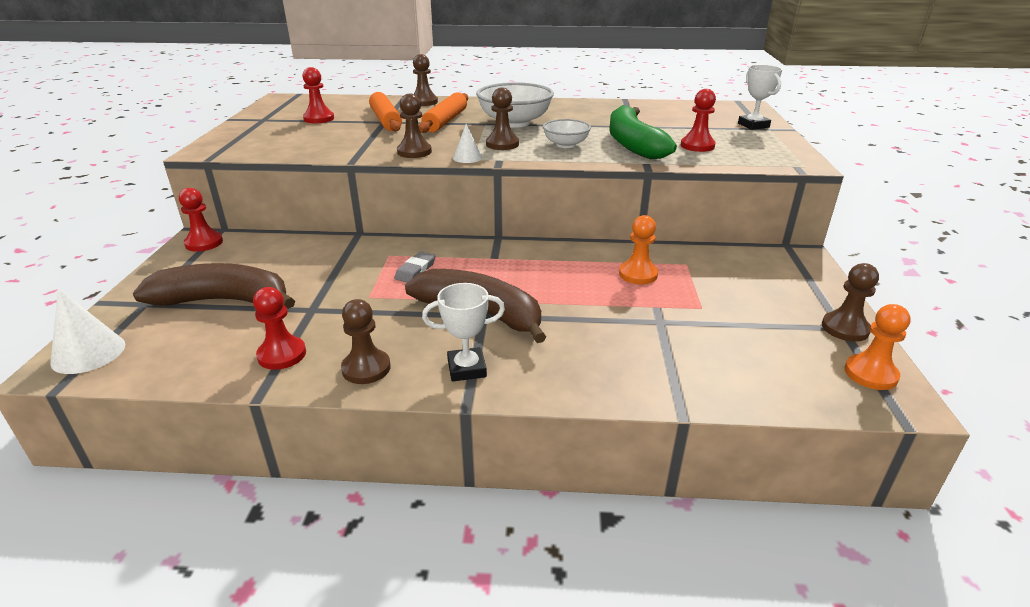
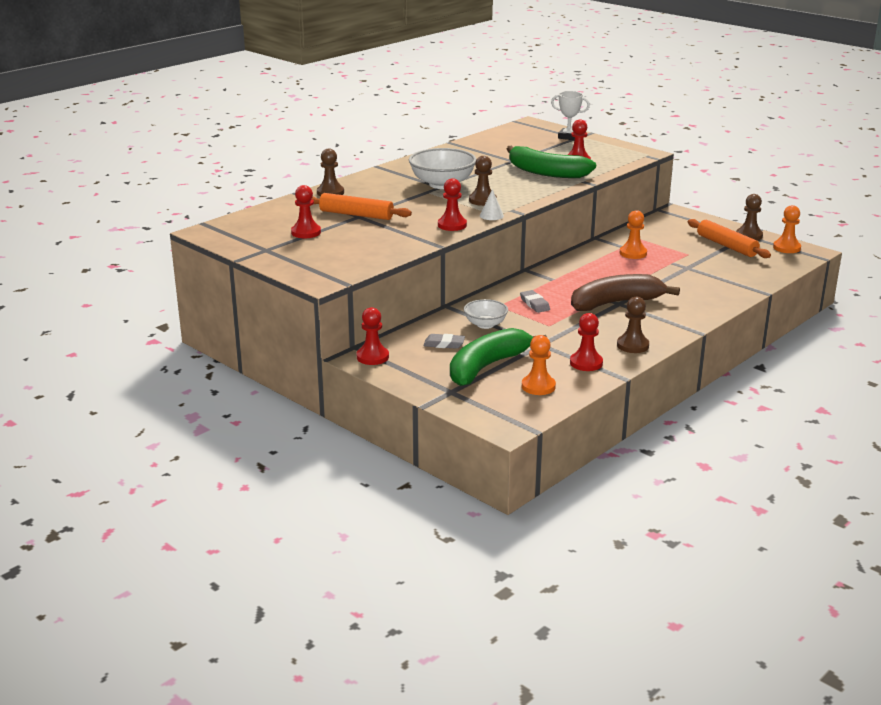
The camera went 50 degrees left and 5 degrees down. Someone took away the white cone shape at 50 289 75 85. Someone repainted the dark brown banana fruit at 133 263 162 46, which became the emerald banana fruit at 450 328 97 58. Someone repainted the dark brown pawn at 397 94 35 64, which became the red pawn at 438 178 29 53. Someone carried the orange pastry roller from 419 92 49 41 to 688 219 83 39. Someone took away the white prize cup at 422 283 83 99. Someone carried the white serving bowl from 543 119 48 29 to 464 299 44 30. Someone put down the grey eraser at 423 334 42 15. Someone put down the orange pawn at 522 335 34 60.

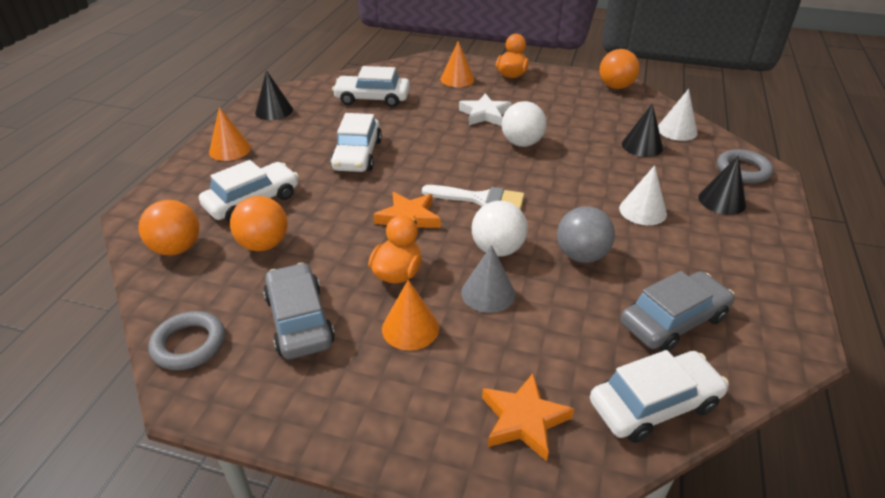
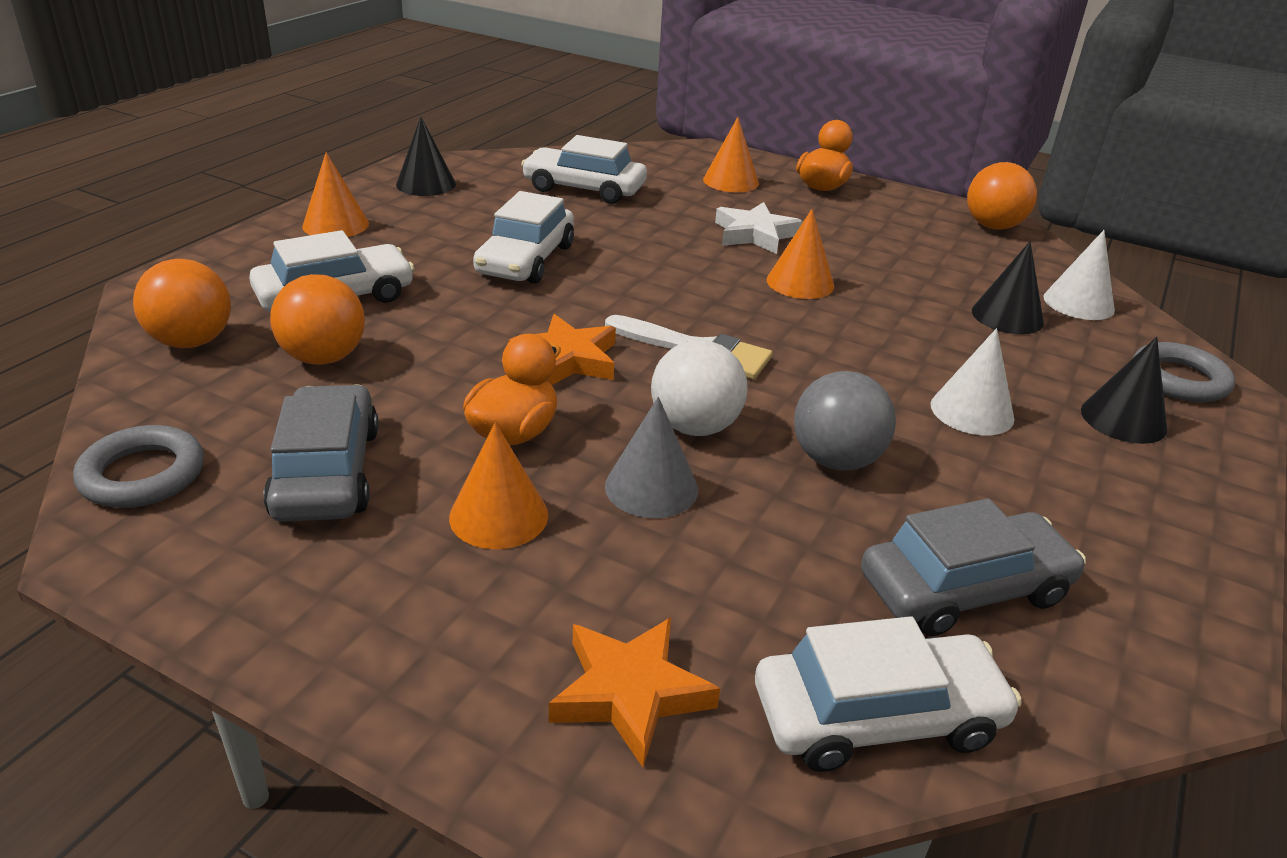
The camera went 10 degrees right and 5 degrees down. Someone swapped the white sphere at 502 101 45 46 for the orange cone shape at 767 209 67 90.

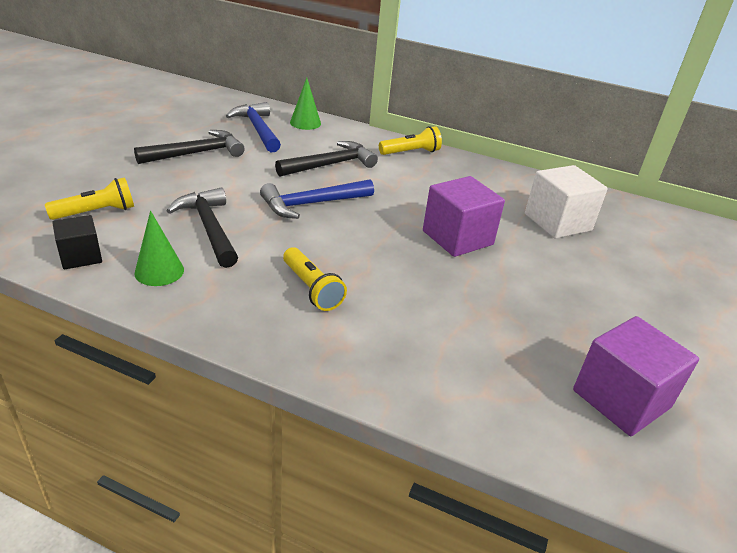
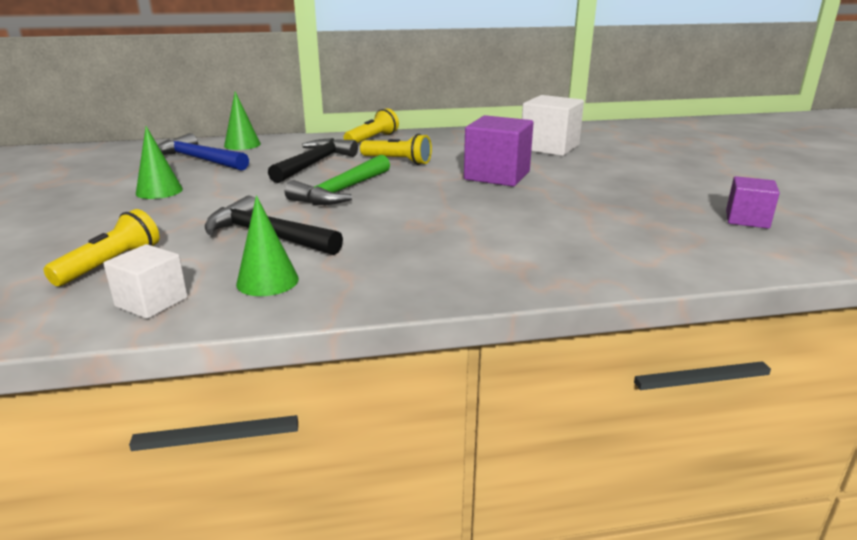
The camera went 30 degrees left and 10 degrees down. Someone repainted the jet-black block at 52 215 50 54, which became the white block at 103 244 85 75. Someone swapped the jet-black carpenter's hammer at 134 130 111 34 for the emerald cone shape at 136 126 47 73. Someone repainted the blue carpenter's hammer at 260 179 114 40, which became the emerald carpenter's hammer at 285 155 105 50. Someone carried the yellow torch from 283 247 64 64 to 360 134 72 31. Someone scaled the violet block at 573 316 126 120 by 0.60.

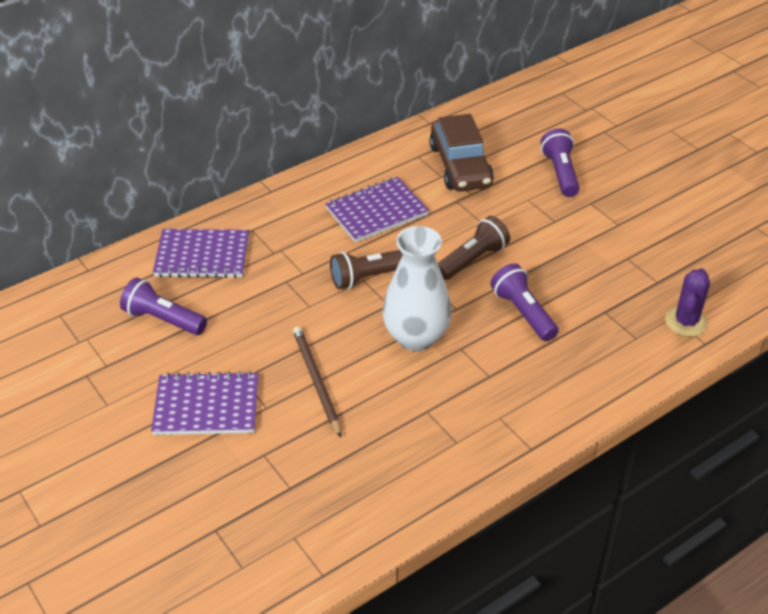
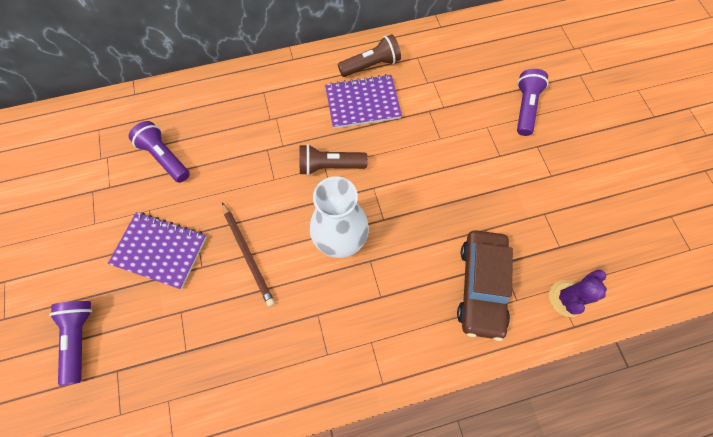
The camera went 20 degrees right and 25 degrees up. Someone took away the violet notebook at 153 229 96 49. Someone rotated the dark brown lead pencil at 293 326 48 112 by 150 degrees clockwise. Someone carried the dark brown automobile from 429 114 65 77 to 457 230 56 111. Someone carried the dark brown torch from 438 216 72 64 to 338 34 63 43. Someone carried the violet torch from 490 263 69 78 to 49 301 43 85.

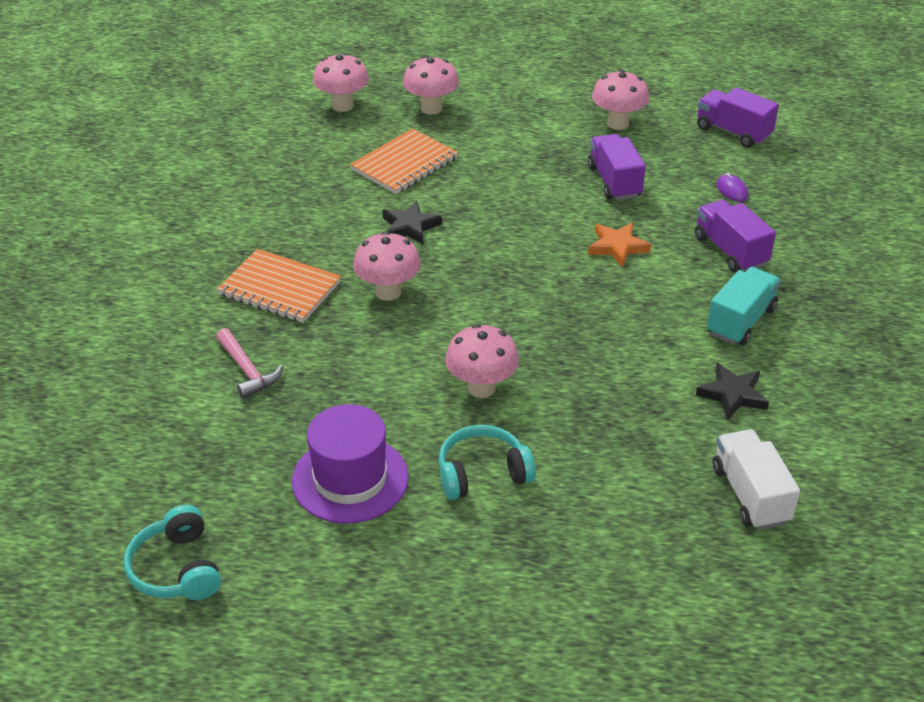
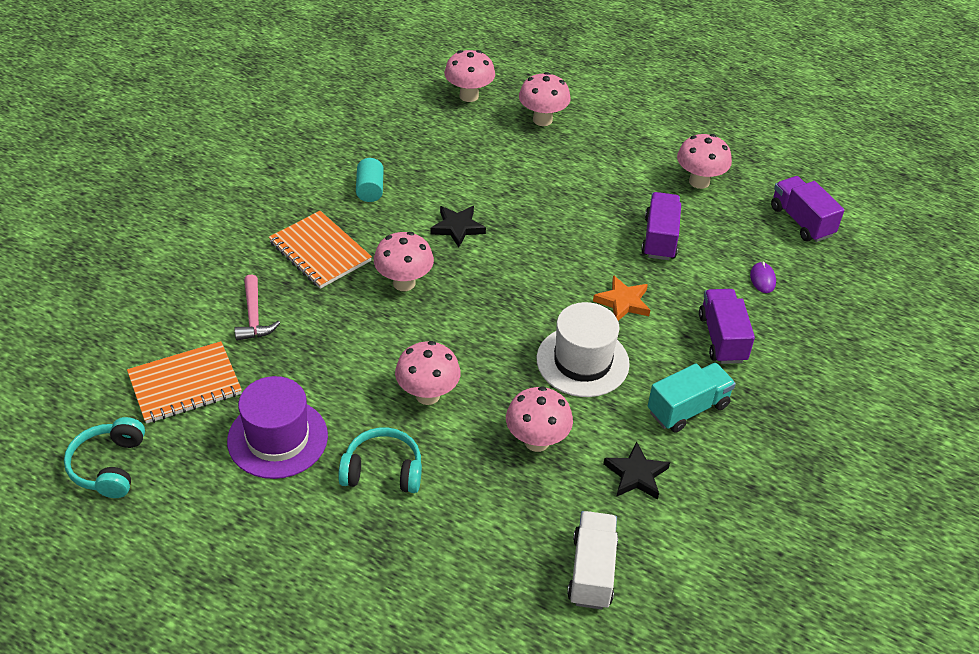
The camera went 20 degrees right and 5 degrees up. Someone carried the orange notebook from 350 129 108 65 to 127 341 115 83. Someone put down the teal solid cylinder at 356 158 28 44. Someone put down the pink toadstool at 506 386 67 66. Someone put down the white top hat at 537 302 93 95.

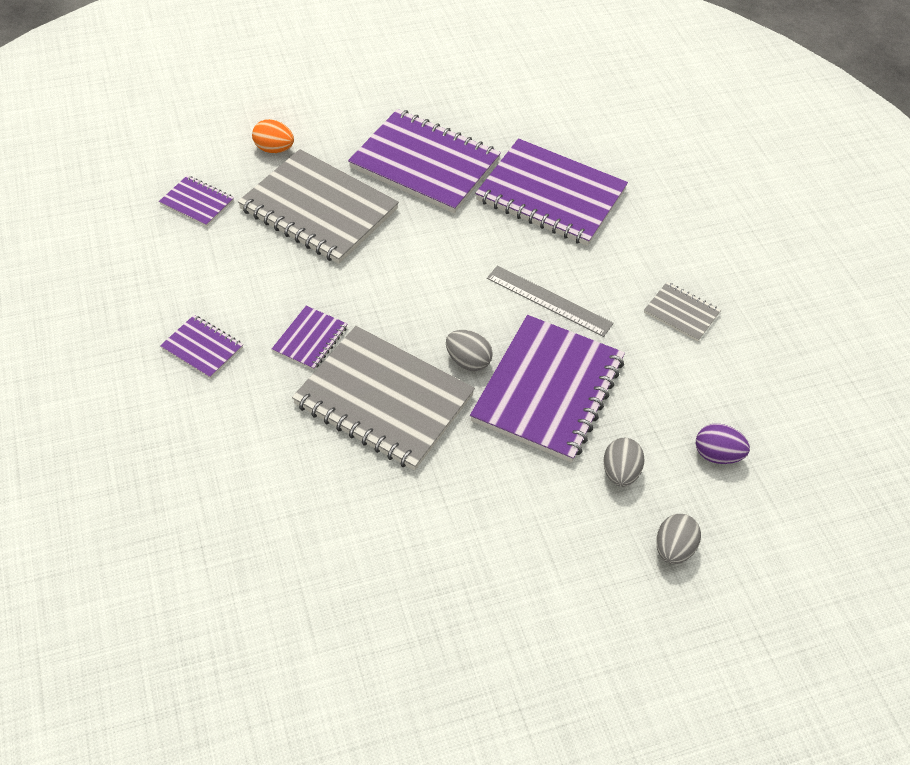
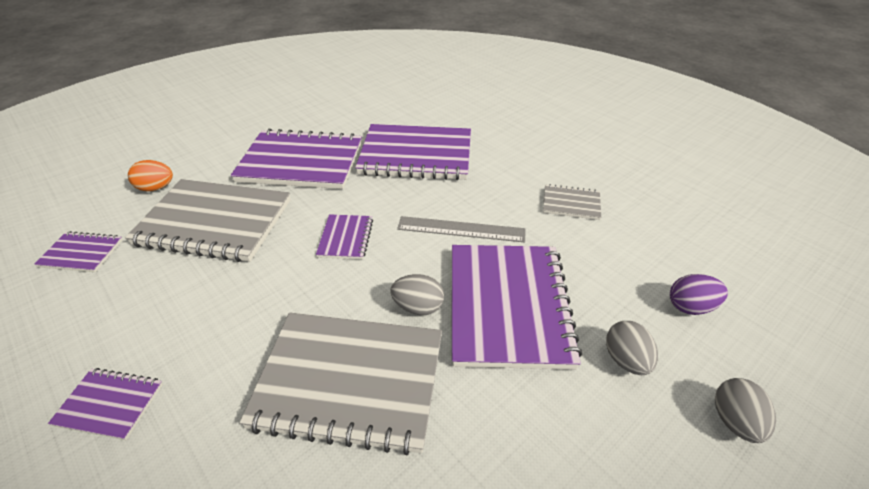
The camera went 20 degrees left and 10 degrees down. Someone carried the violet notebook from 272 306 75 64 to 316 214 57 45.

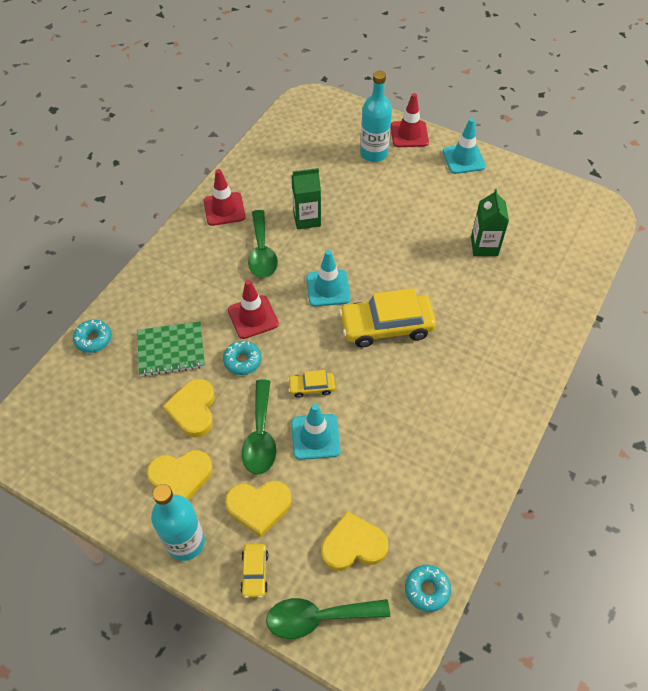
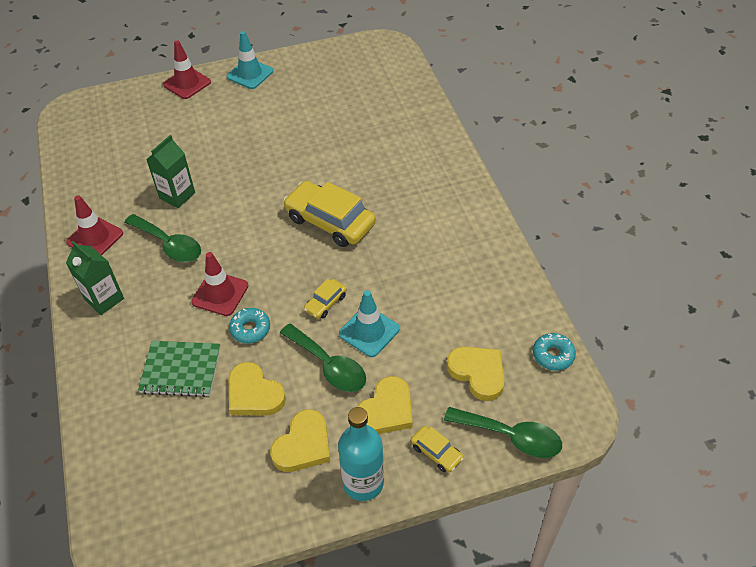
The camera went 45 degrees left and 5 degrees down. Someone took away the teal glazed donut at 73 320 39 33. Someone rotated the emerald notebook at 137 321 68 55 by 60 degrees clockwise. Someone rotated the emerald spoon at 266 598 124 41 by 105 degrees counterclockwise. Someone took away the teal road cone at 306 250 45 57. Someone rotated the yellow heart at 321 511 68 60 by 105 degrees clockwise. Someone rotated the yellow automobile at 339 288 97 60 by 90 degrees clockwise. Someone took away the teal drink bottle at 360 71 32 91. Someone carried the emerald milk carton from 471 189 38 67 to 66 241 58 74.

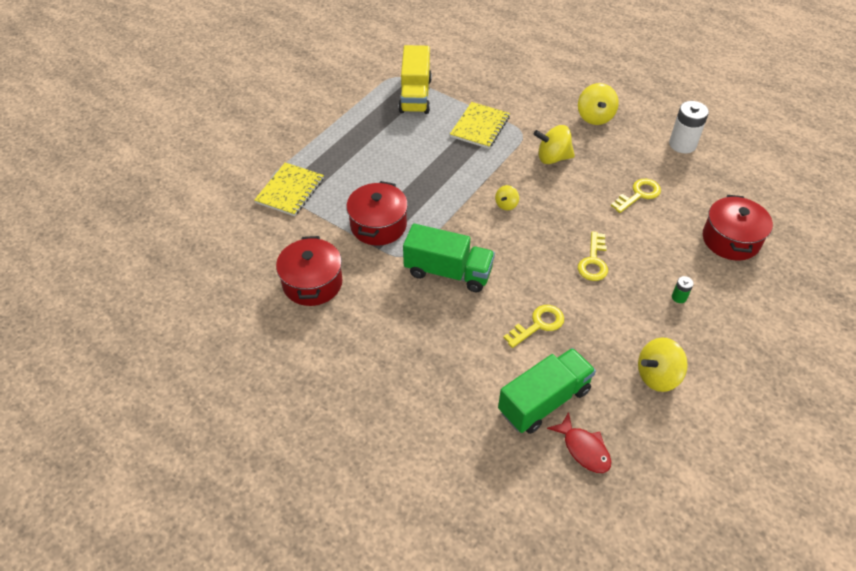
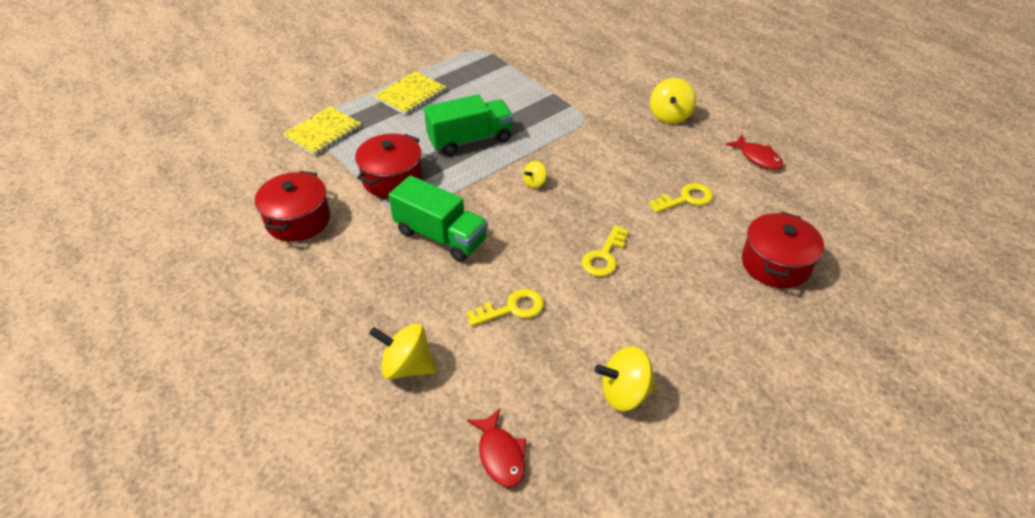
The camera went 15 degrees right and 5 degrees down. Someone took away the yellow truck at 398 45 34 69. Someone carried the yellow notebook from 450 102 60 47 to 374 71 73 44. Someone carried the emerald truck from 498 348 98 86 to 424 94 89 62. Someone carried the yellow toy top from 534 125 41 39 to 369 323 68 56. Someone swapped the white power cell at 669 101 40 52 for the red fish at 725 135 58 35. Someone took away the emerald power cell at 672 276 22 27.

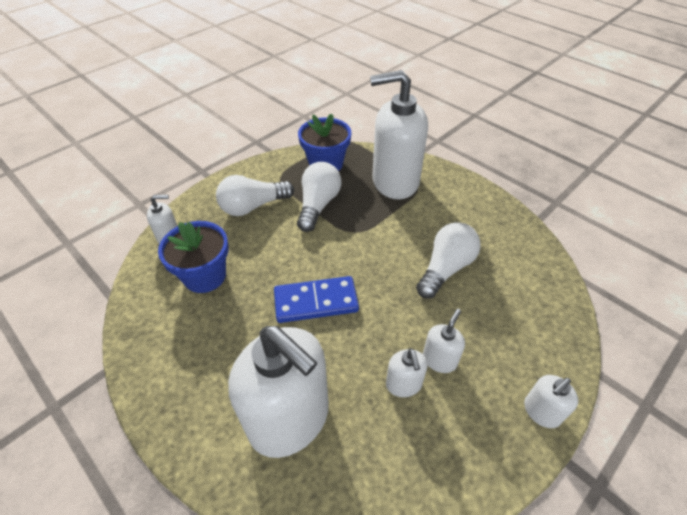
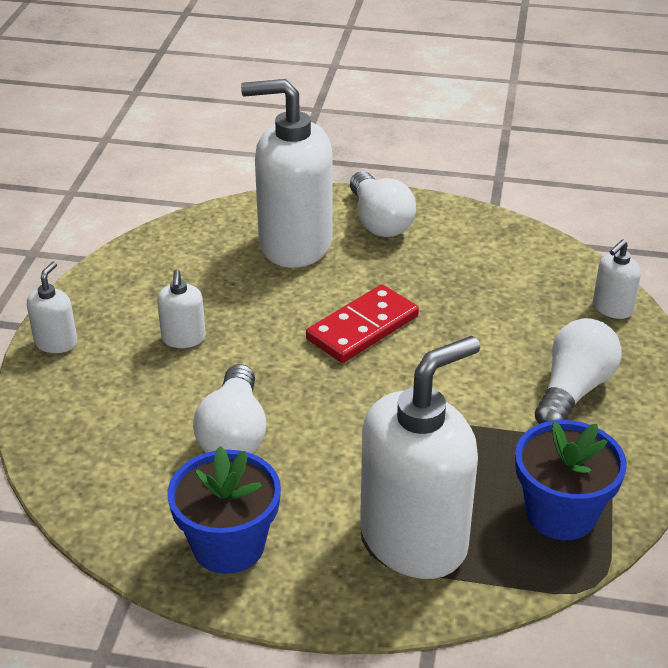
The camera went 145 degrees right and 10 degrees down. Someone carried the blue flower pot from 158 221 71 72 to 168 446 113 128. Someone repainted the blue domino tile at 274 276 85 47, which became the red domino tile at 306 285 113 78. Someone carried the white light bulb from 297 162 45 70 to 350 171 66 66. Someone took away the white pump bottle at 386 348 42 49.

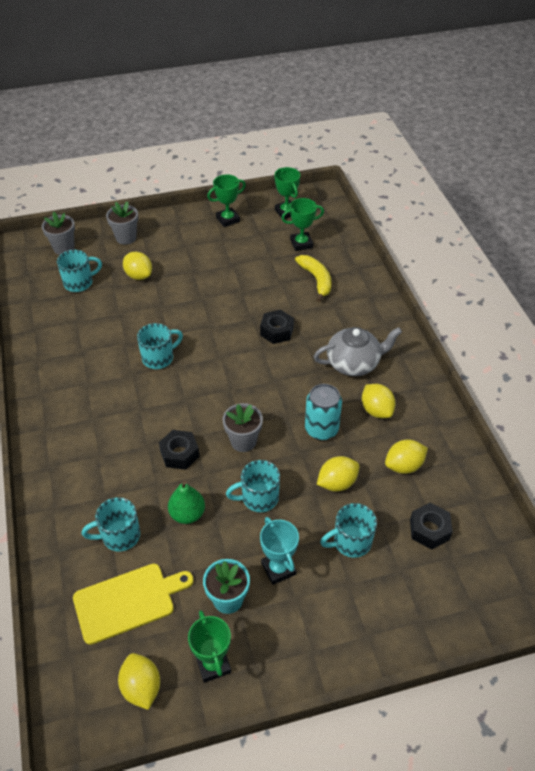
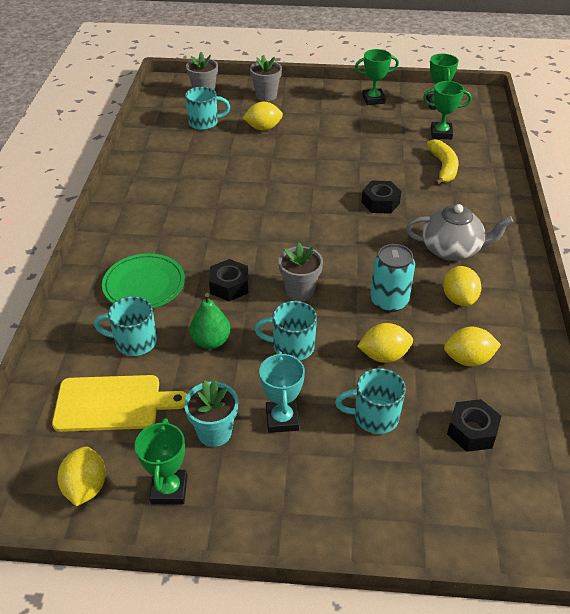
The camera went 20 degrees right and 5 degrees down. Someone rotated the yellow toy lemon at 123 252 29 28 by 75 degrees counterclockwise. Someone took away the teal coffee mug at 137 323 46 46. Someone put down the emerald dinner plate at 102 253 83 55.

